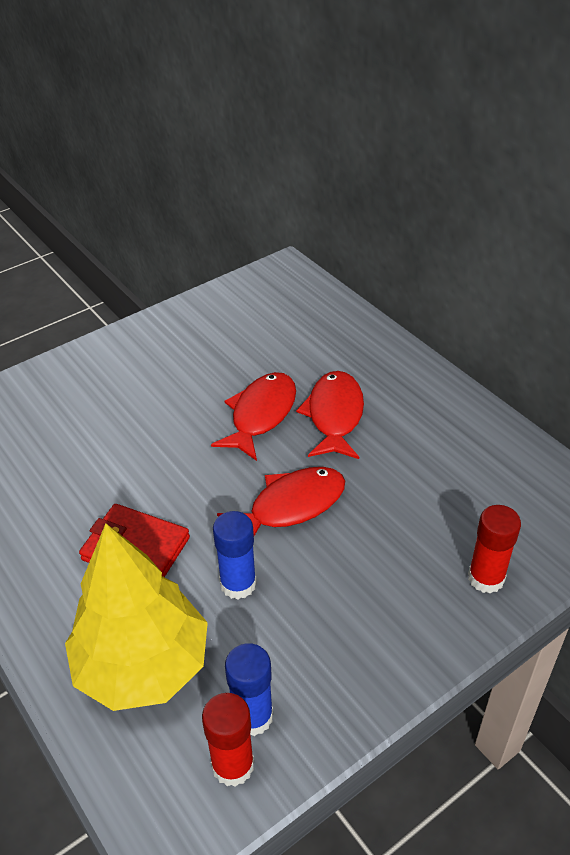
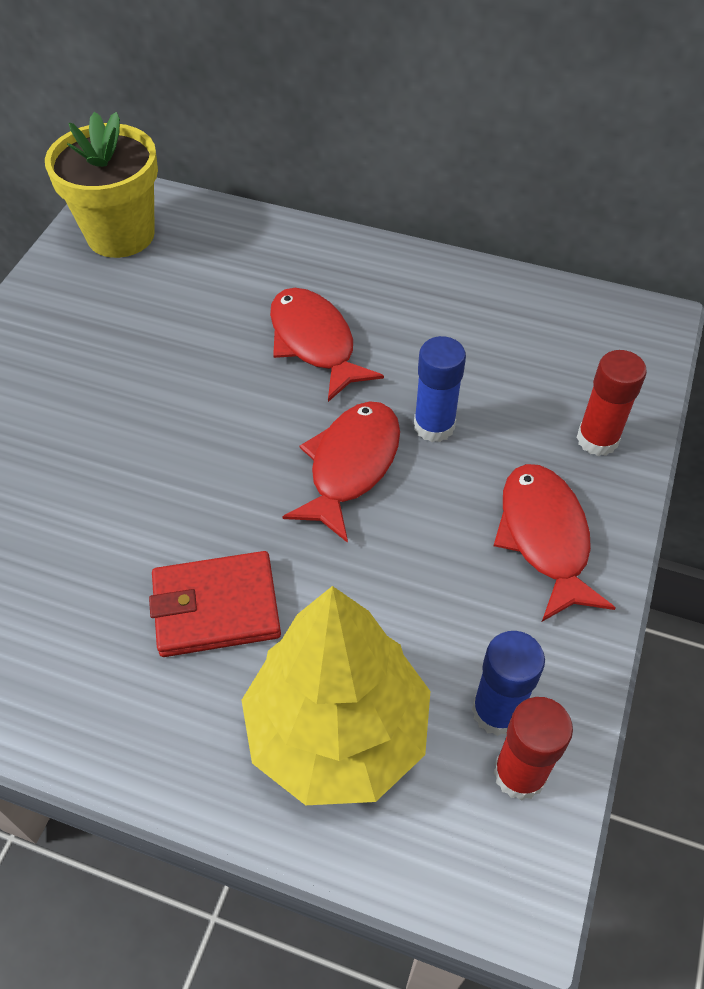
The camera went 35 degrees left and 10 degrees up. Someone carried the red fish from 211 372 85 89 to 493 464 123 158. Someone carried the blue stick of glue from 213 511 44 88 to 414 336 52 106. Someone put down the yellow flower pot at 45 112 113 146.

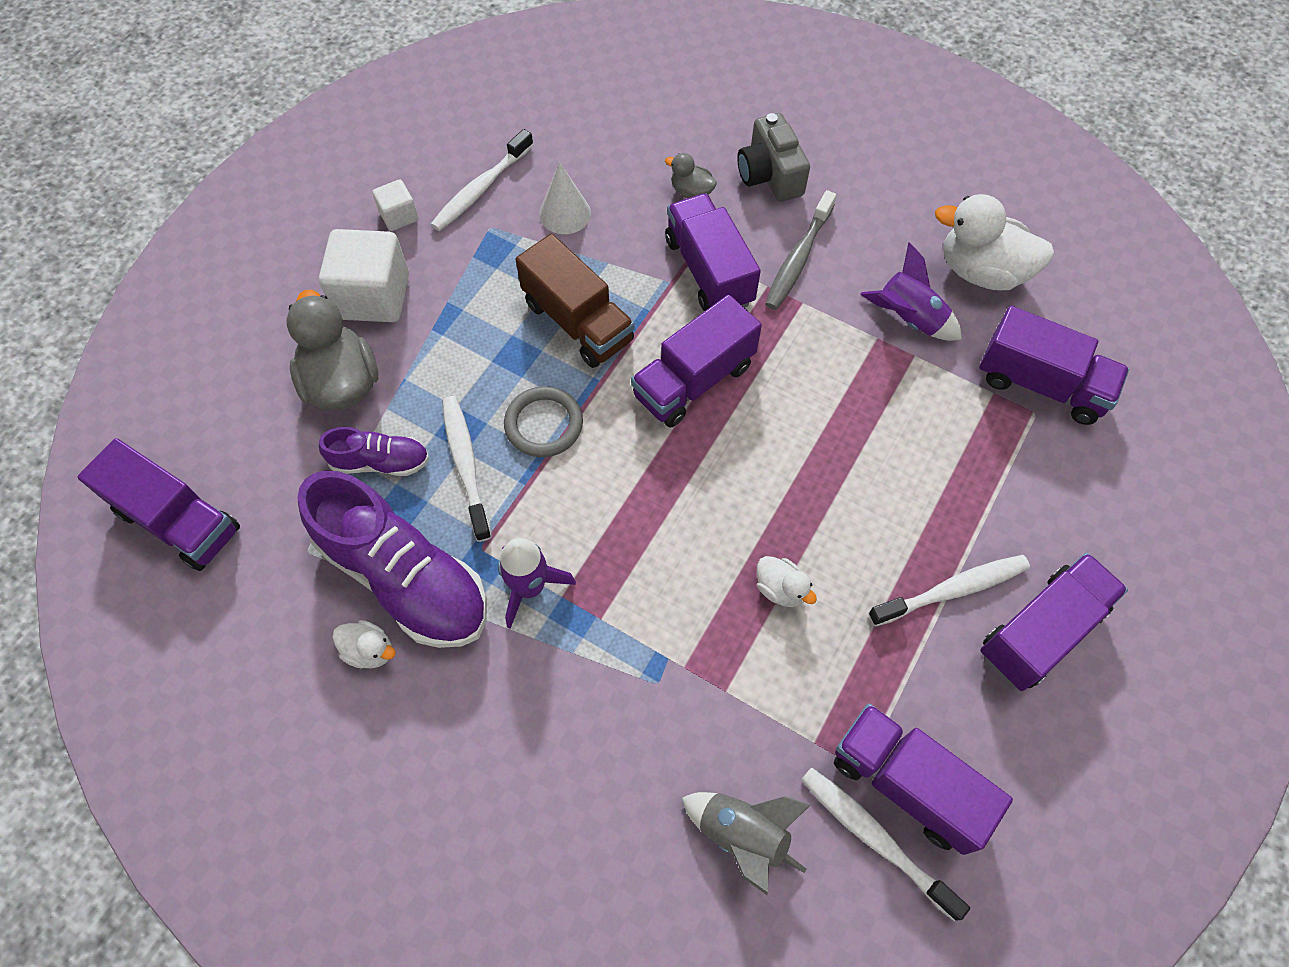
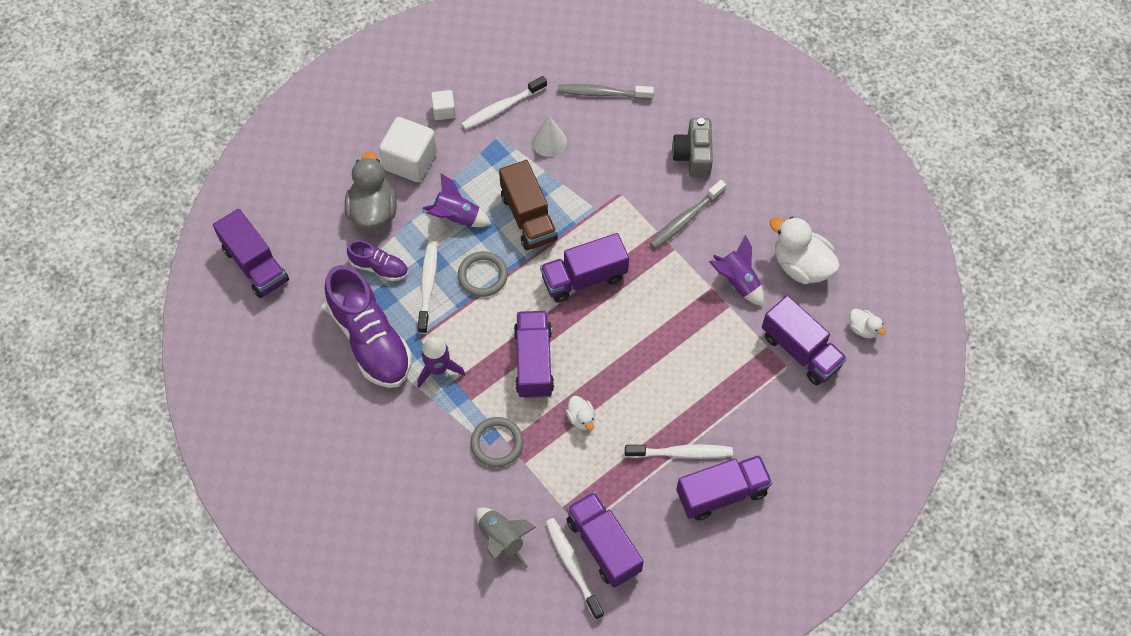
The camera went 20 degrees right and 0 degrees up. Someone carried the white duck from 333 620 63 49 to 850 309 36 29. Someone took away the grey duck at 665 153 52 45. Someone carried the violet truck from 665 193 96 118 to 514 311 40 88. Someone put down the violet toy rocket at 423 174 68 53. Someone put down the grey ring at 470 417 53 50. Someone put down the grey tooth brush at 558 84 96 15.

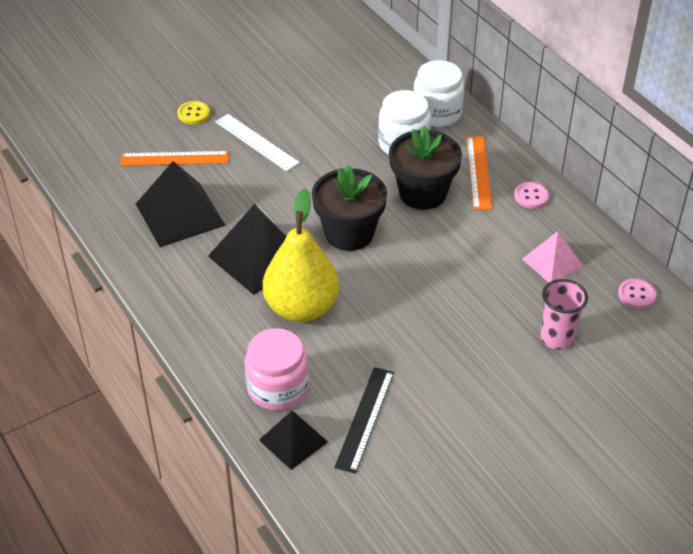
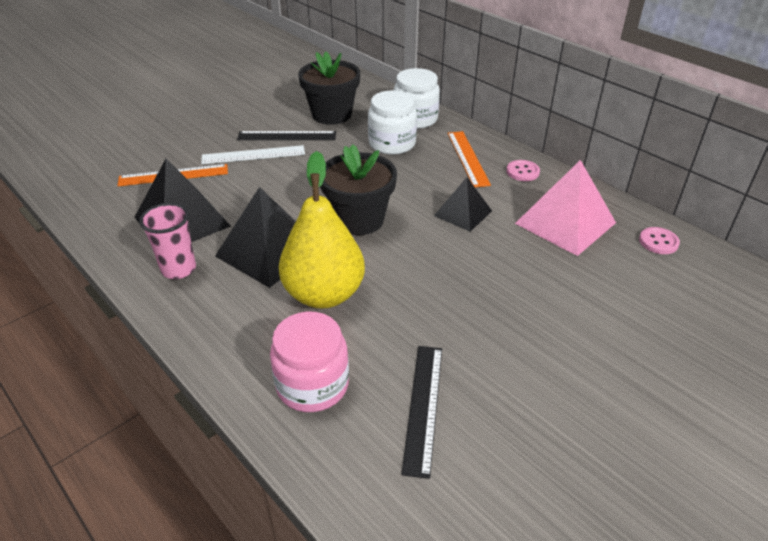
The camera went 10 degrees left and 5 degrees down. Someone took away the yellow shirt button at 177 101 33 24. Someone rotated the white measuring stick at 215 114 85 57 by 45 degrees counterclockwise. Someone carried the jet-black solid pyramid from 259 411 69 59 to 434 177 58 55. Someone carried the jet-black flower pot from 389 126 73 84 to 298 52 62 73. Someone scaled the pink solid pyramid at 522 231 61 52 by 1.67. Someone carried the pink cup from 540 279 48 71 to 139 203 57 76. Someone put down the jet-black measuring stick at 237 131 99 9.

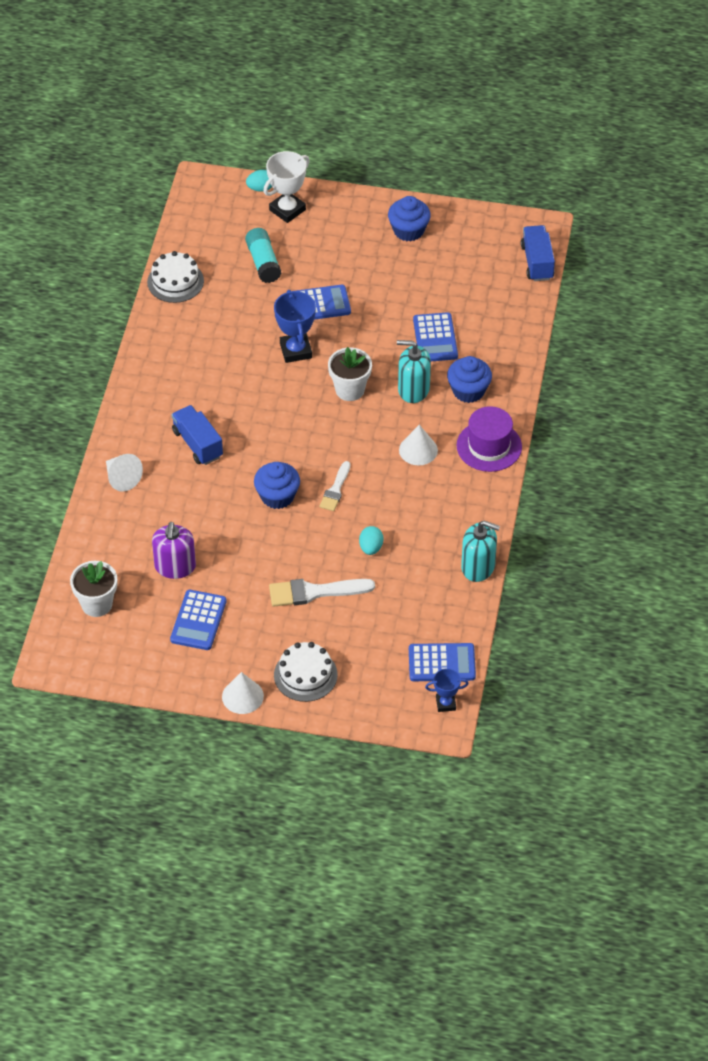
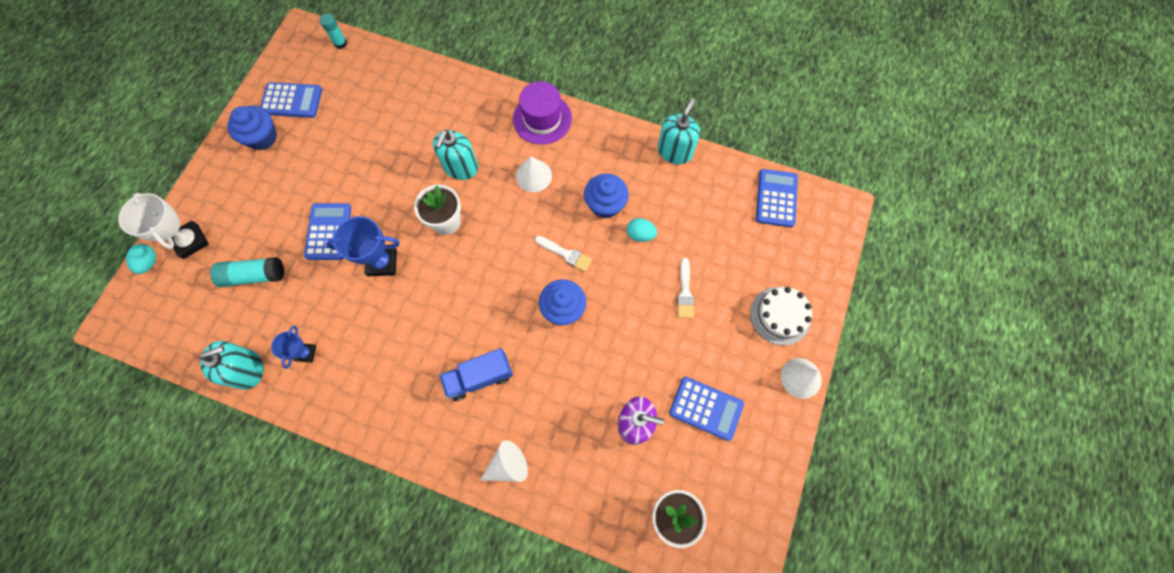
The camera went 80 degrees left and 20 degrees up. Someone swapped the white cake at 147 251 57 52 for the teal pump bottle at 199 341 65 49. Someone scaled the white brush at 269 579 106 28 by 0.63. Someone carried the blue adding machine from 413 312 45 49 to 260 82 62 36. Someone carried the blue prize cup from 425 668 43 44 to 271 326 45 43. Someone carried the blue cupcake from 447 356 45 47 to 584 173 45 45. Someone swapped the blue truck at 521 225 34 56 for the teal stick of glue at 320 14 27 35.

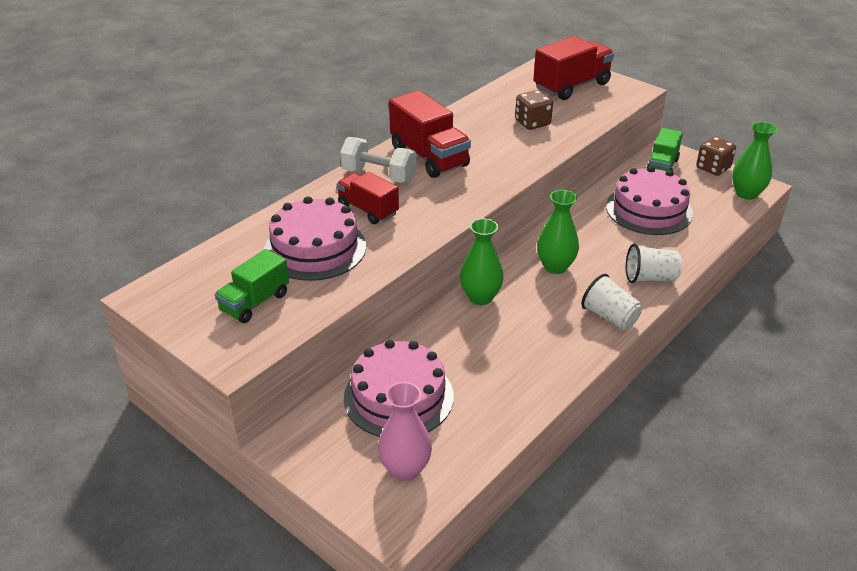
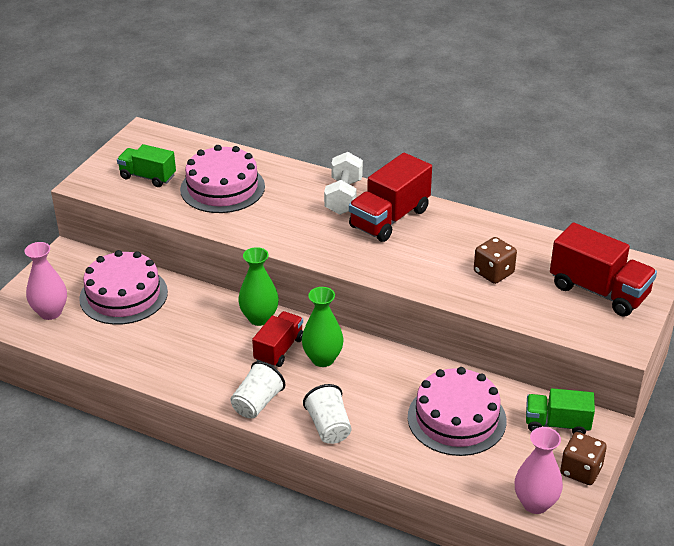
The camera went 75 degrees right and 0 degrees up. Someone carried the red truck from 337 172 62 52 to 252 311 51 56. Someone repainted the emerald vase at 732 122 45 78, which became the pink vase at 515 427 48 87.

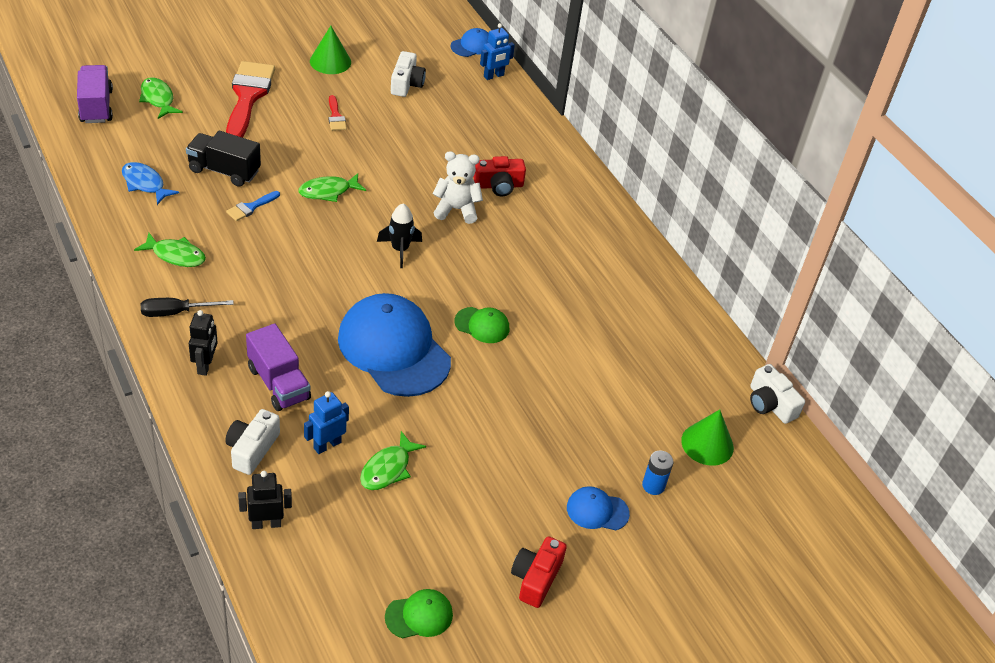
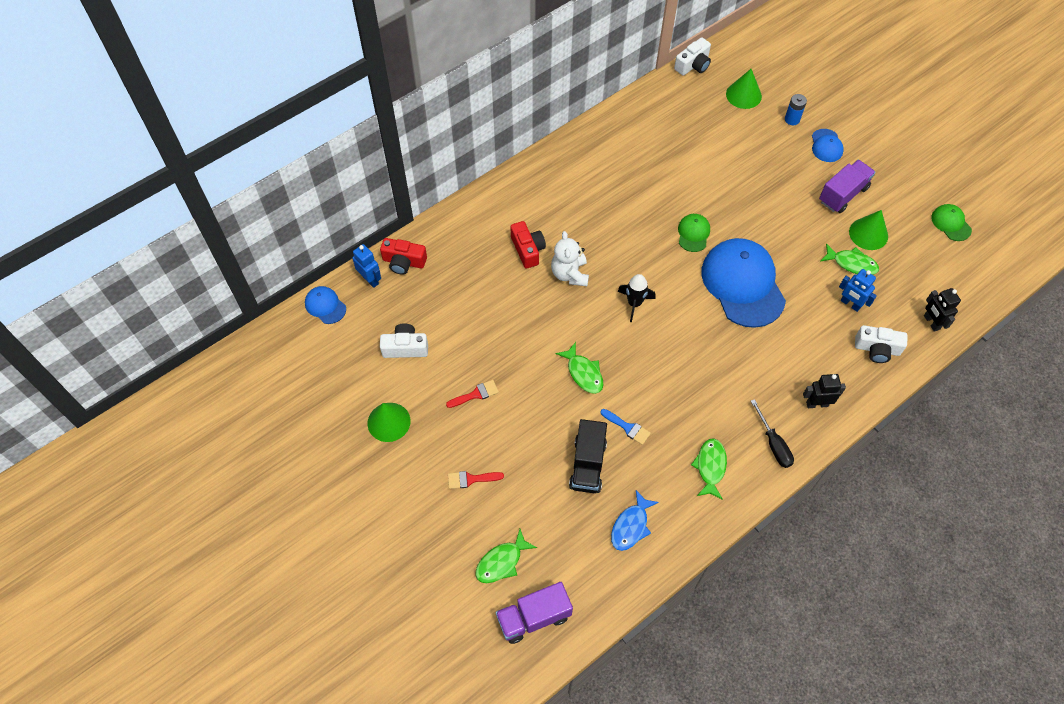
The camera went 95 degrees left and 15 degrees up. Someone scaled the red brush at 226 61 49 77 by 0.44. Someone carried the violet truck from 246 324 65 87 to 819 160 57 53. Someone rotated the blue peaked cap at 338 293 113 104 by 120 degrees clockwise. Someone carried the red photo camera from 511 536 56 72 to 380 238 47 37. Someone put down the emerald cone shape at 849 210 39 40.

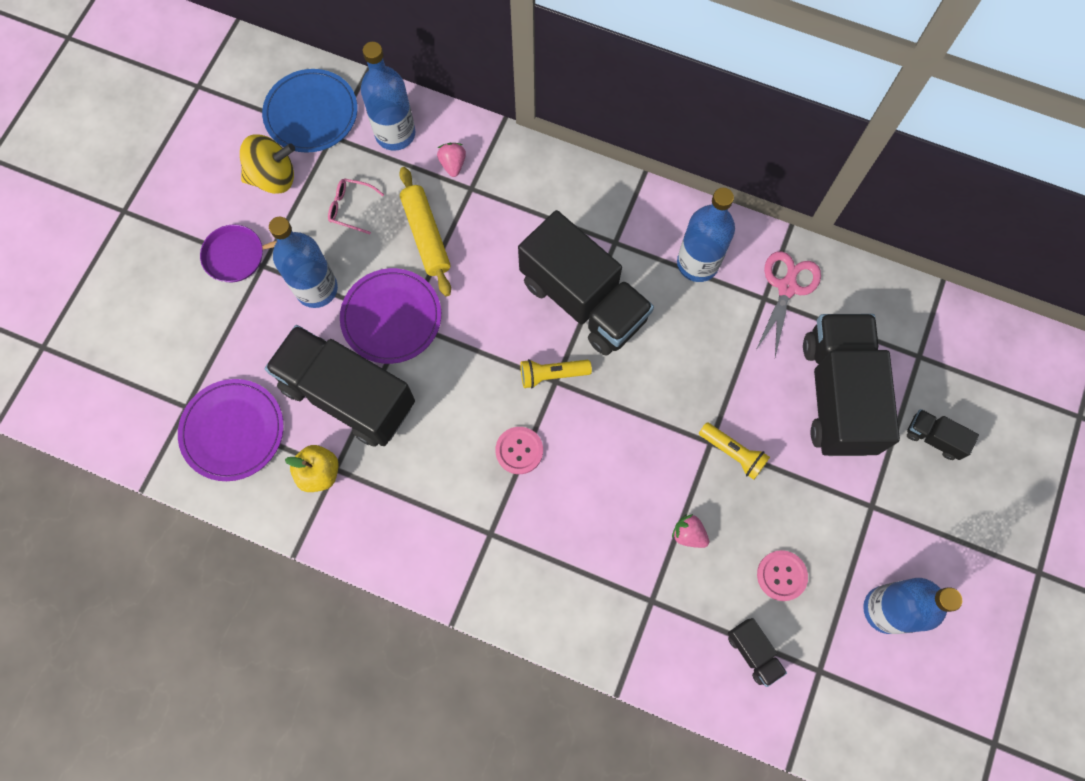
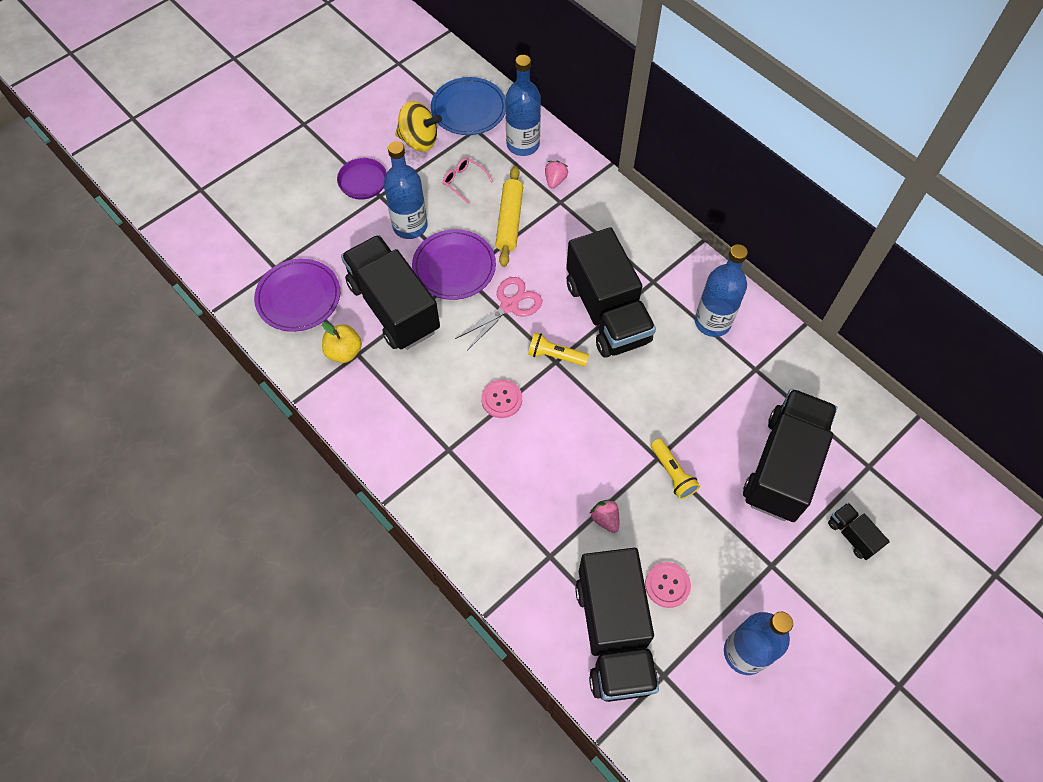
The camera went 25 degrees right and 10 degrees down. Someone scaled the jet-black truck at 728 618 59 69 by 2.35. Someone carried the pink shears from 756 251 65 106 to 455 277 87 72.

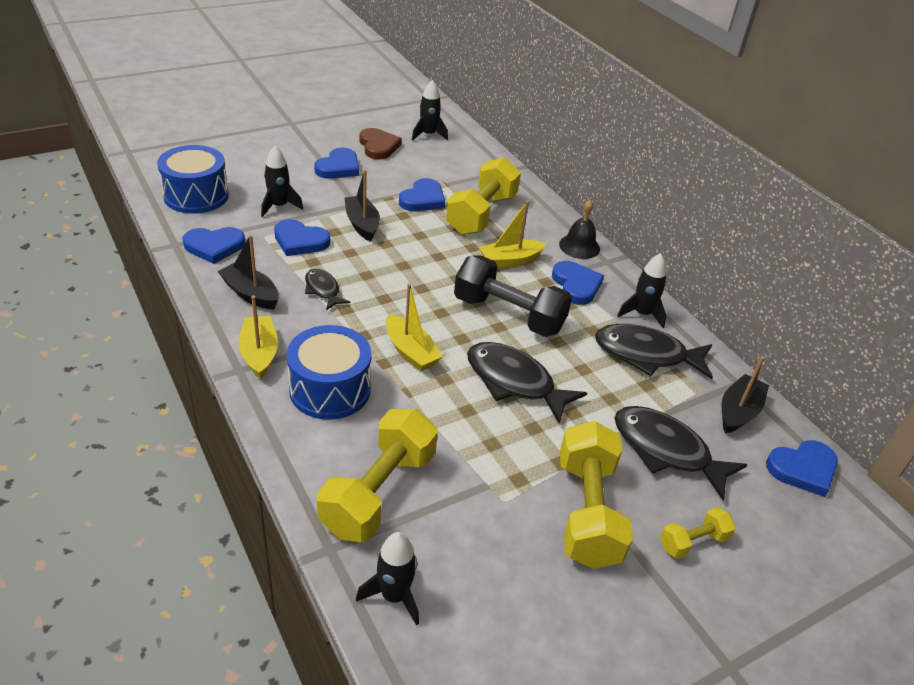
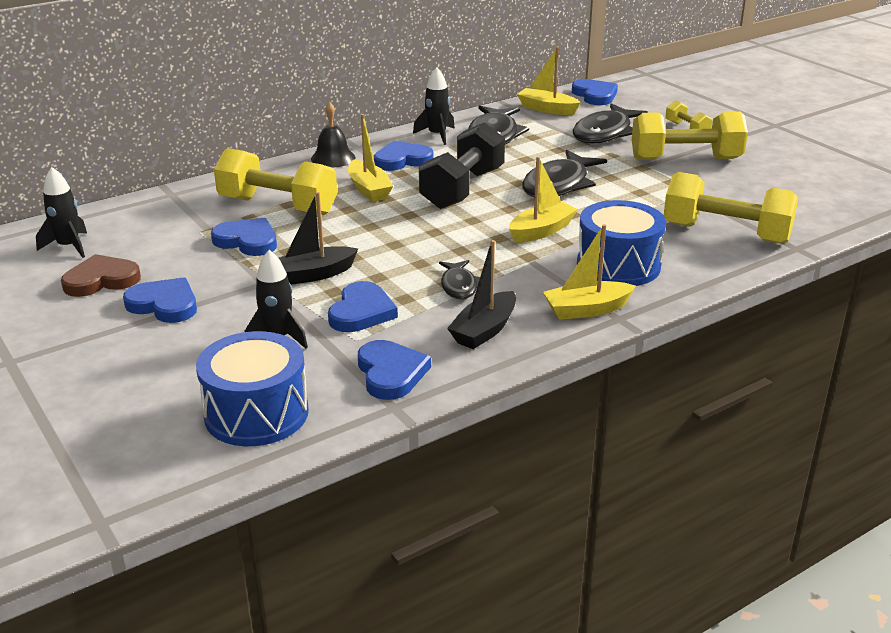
The camera went 90 degrees left and 10 degrees down. Someone rotated the jet-black fish at 305 269 45 41 by 60 degrees counterclockwise. Someone took away the jet-black toy rocket at 356 532 63 94. Someone repainted the jet-black sailboat at 722 356 47 77, which became the yellow sailboat at 517 47 63 68.

